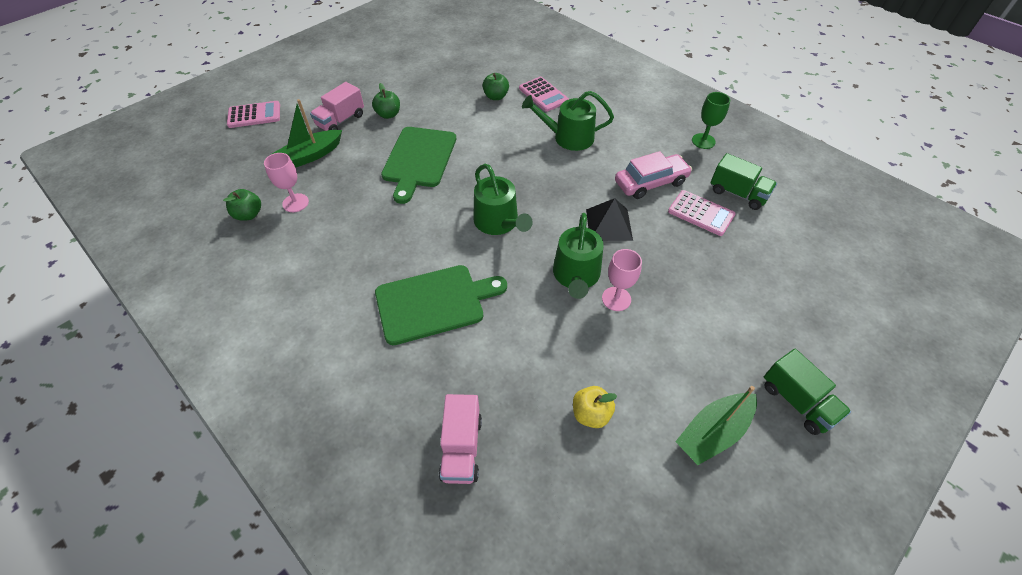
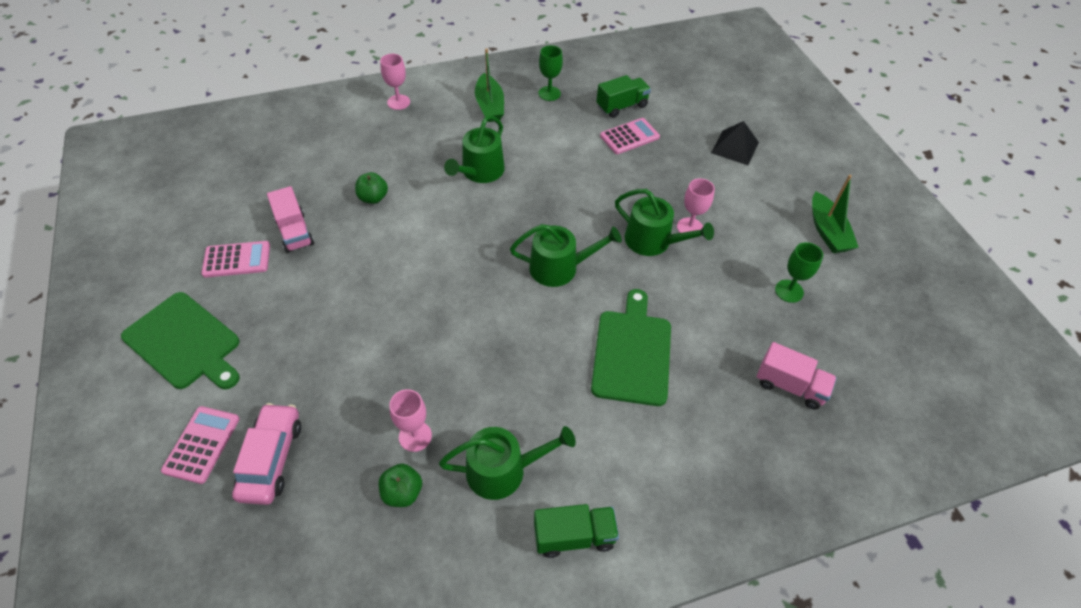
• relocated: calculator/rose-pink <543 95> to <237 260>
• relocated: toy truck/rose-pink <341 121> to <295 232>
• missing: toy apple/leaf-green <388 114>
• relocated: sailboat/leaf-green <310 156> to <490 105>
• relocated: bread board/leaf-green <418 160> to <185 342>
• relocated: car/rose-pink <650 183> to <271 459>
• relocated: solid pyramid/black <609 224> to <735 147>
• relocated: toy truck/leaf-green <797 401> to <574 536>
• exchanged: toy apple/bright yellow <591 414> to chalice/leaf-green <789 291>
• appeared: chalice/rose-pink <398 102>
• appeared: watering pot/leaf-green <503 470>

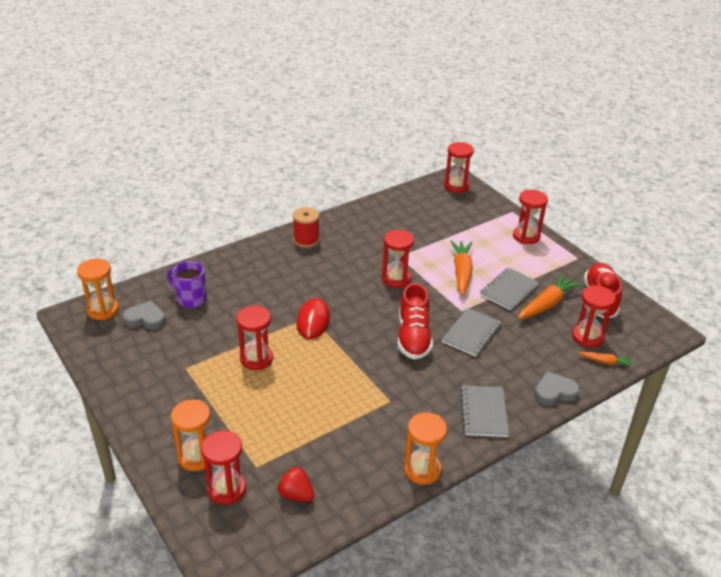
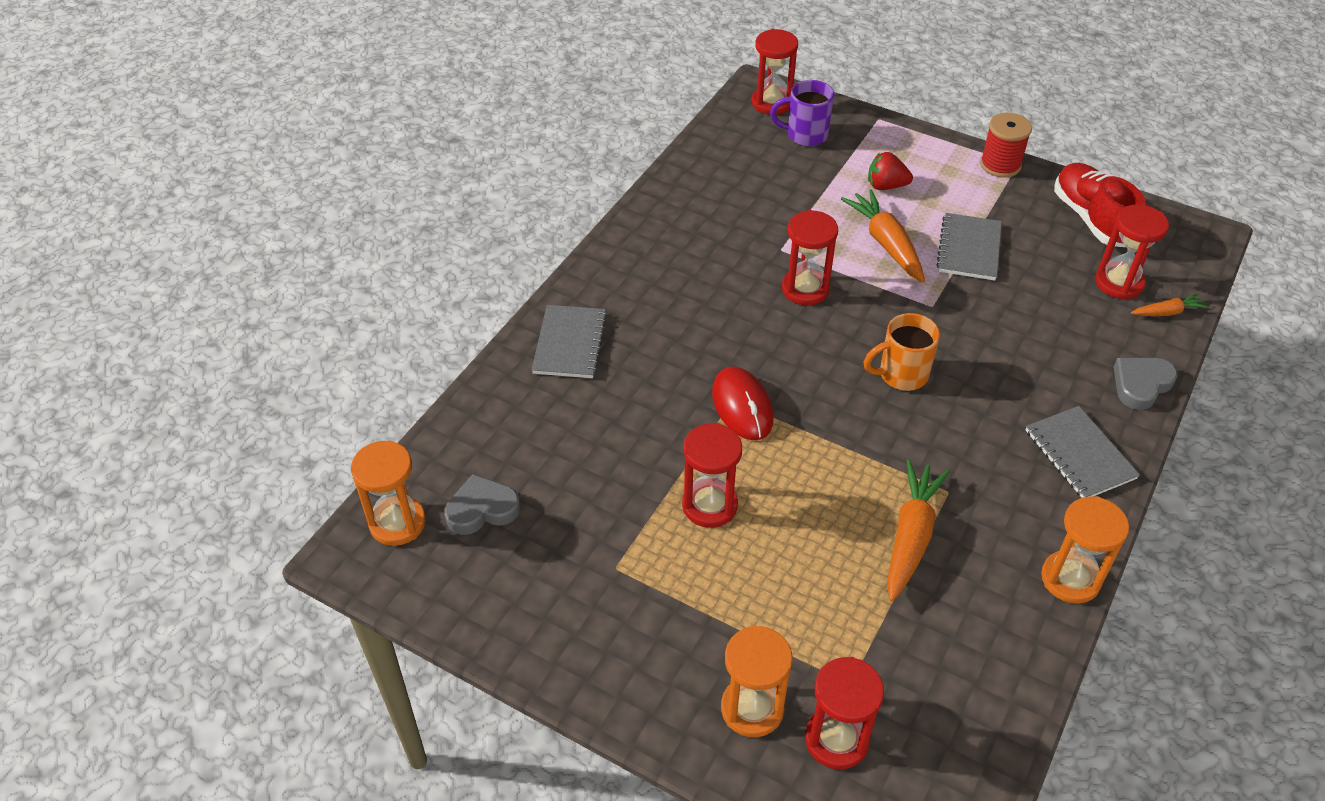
• missing: hourglass/scarlet <526 236>
• relocated: spool/scarlet <306 240> to <1000 165>
• relocated: coffee mug/violet <190 298> to <805 135>
• relocated: carrot/orange <547 304> to <910 536>
• exchanged: shoe/scarlet <413 337> to coffee mug/orange <901 375>
• relocated: notebook/gray <471 333> to <570 343>
• relocated: strawberry/scarlet <296 494> to <886 186>

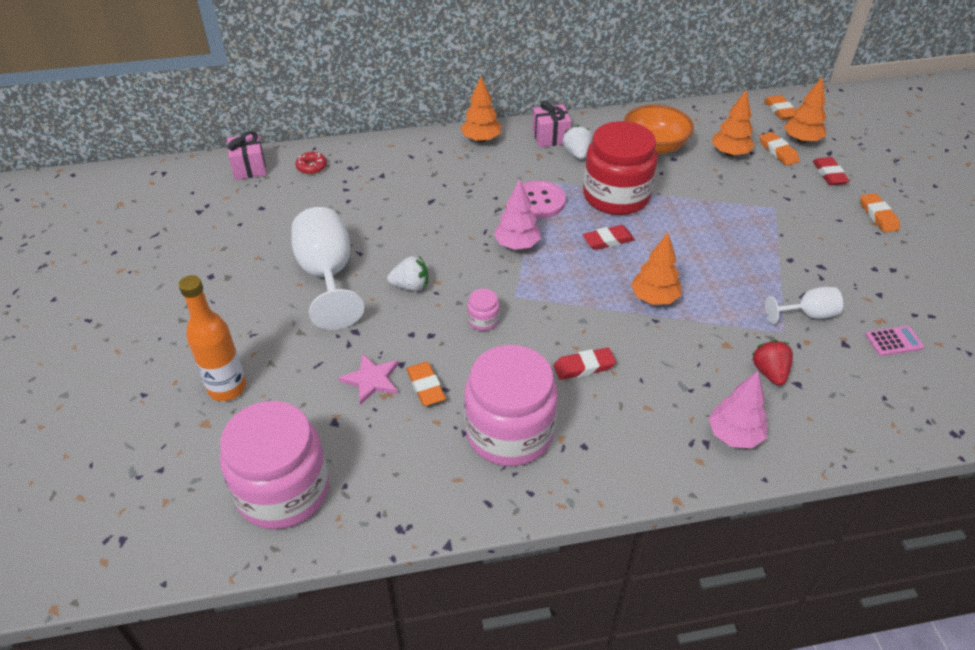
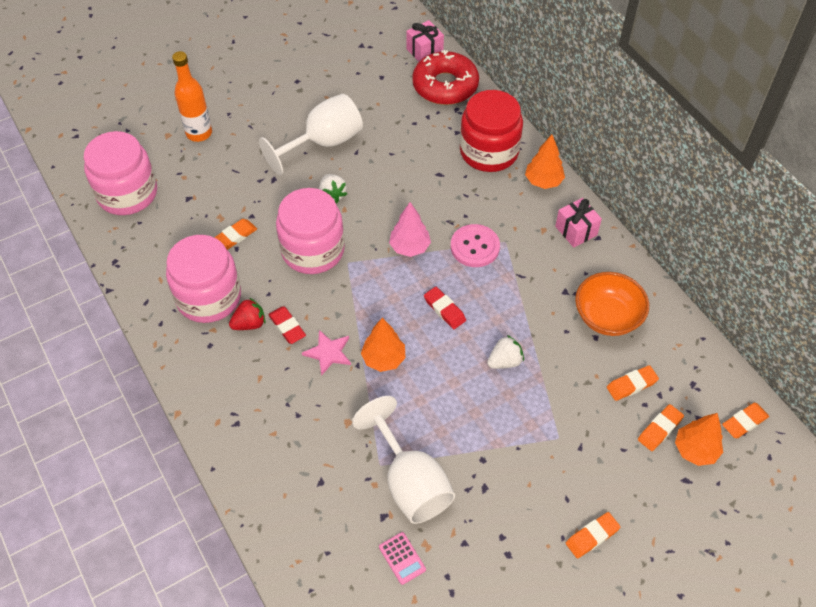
• exchanged: fir tree/orange <730 153> to pencil eraser/orange <631 385>
• relocated: jam jar/scarlet <616 196> to <489 151>
• relocated: strawberry/white <577 154> to <505 361>
• size: donut/scarlet <311 167> = <445 86> x2.48
• missing: pencil eraser/scarlet <829 174>
• size: chalice/white <807 315> = <410 482> x1.88
• size: jam jar/rose-pink <483 320> = <313 250> x2.50
• relocated: strawberry/scarlet <769 372> to <249 323>
• relocated: star shape/rose-pink <371 380> to <328 353>
• missing: fir tree/rose-pink <734 435>

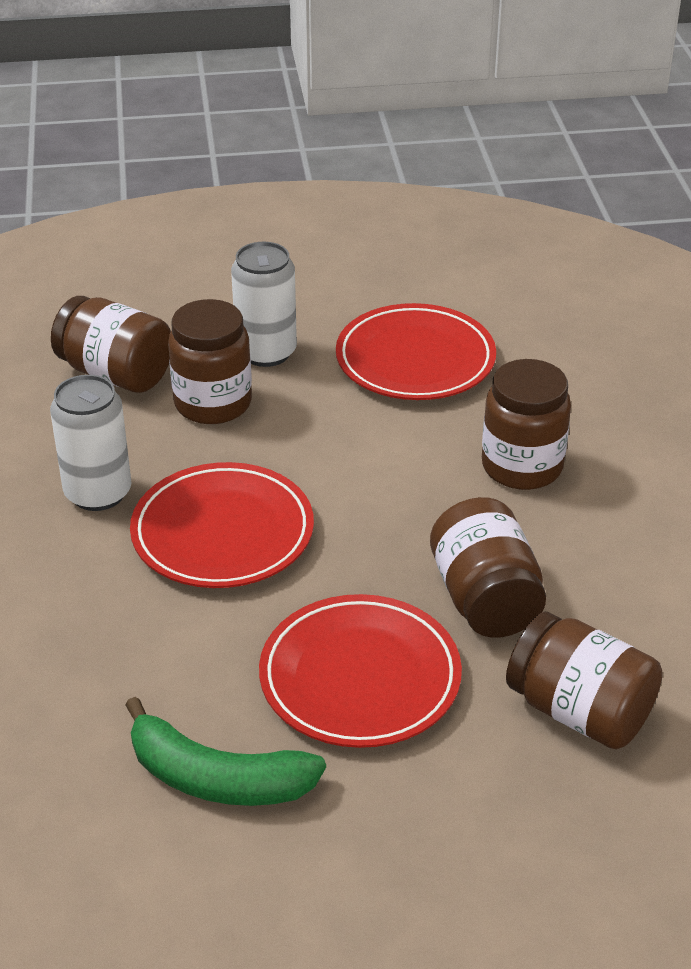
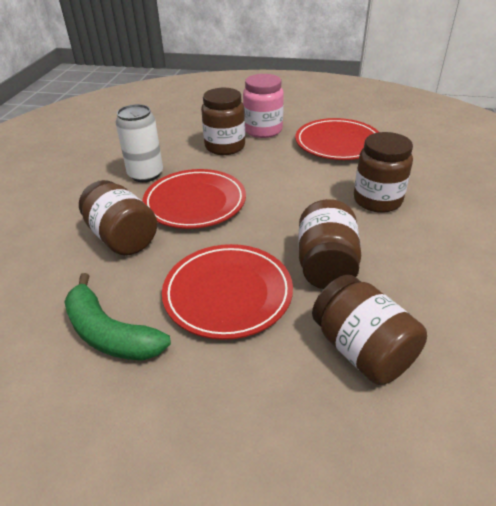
• exchanged: soda can/white <266 352> to jam jar/rose-pink <263 130>
• relocated: jam jar/brown <116 373> to <122 237>

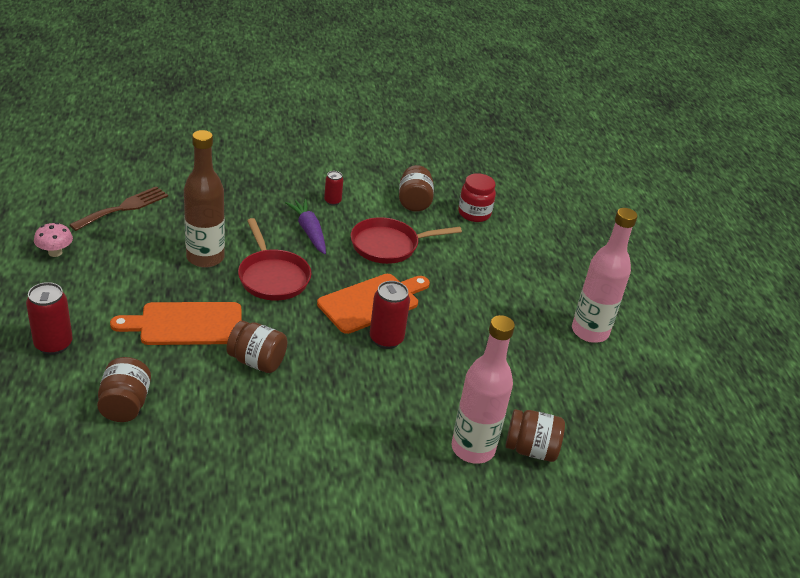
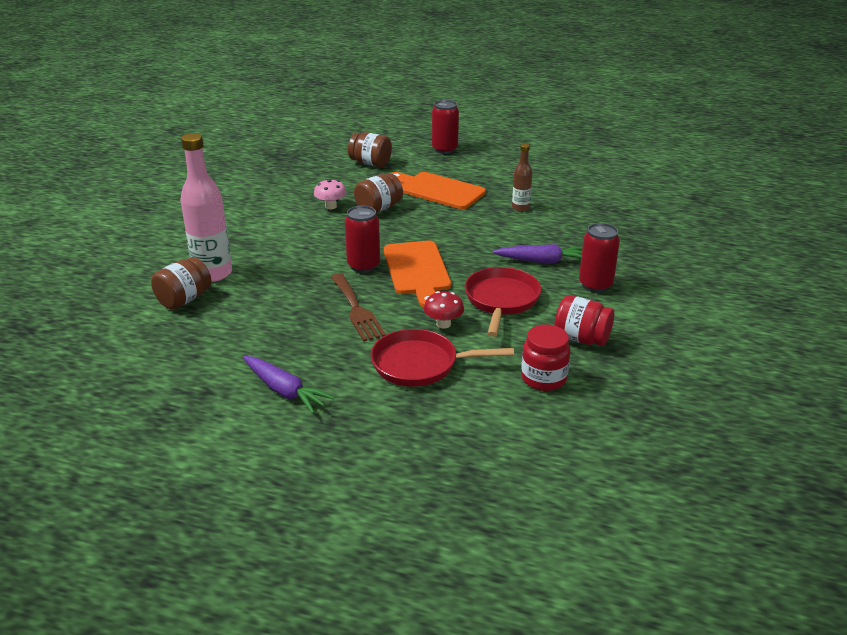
• size: flask/brown <205 258> = <520 208> x0.52
• colour: jam jar/brown <414 202> to jam jar/scarlet <581 339>
• size: soda can/scarlet <332 201> = <595 285> x1.71
• relocated: fork/brown <124 208> to <356 310>
• exchanged: flask/rose-pink <590 331> to carrot/violet <284 391>
• relocated: skillet/scarlet <272 277> to <420 364>
• relocated: fungus/rose-pink <55 252> to <331 206>
• spun: bread board/orange <186 324> = <438 190> 75 degrees counterclockwise
• appeared: fungus/scarlet <443 324>

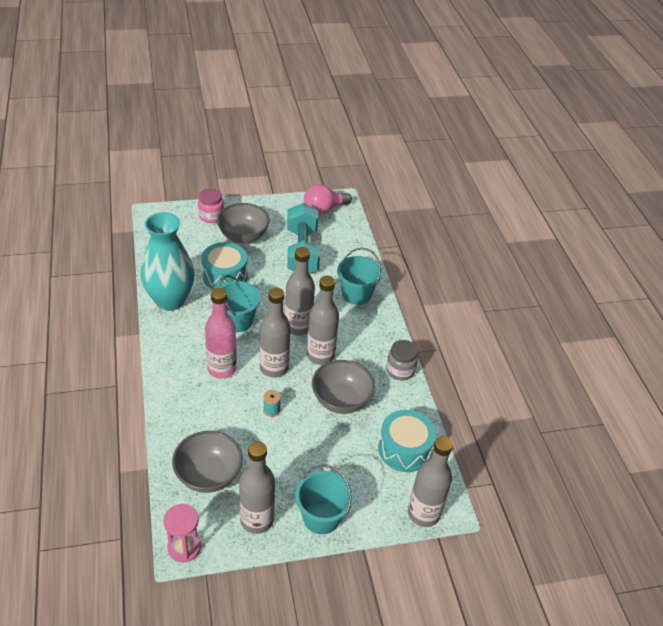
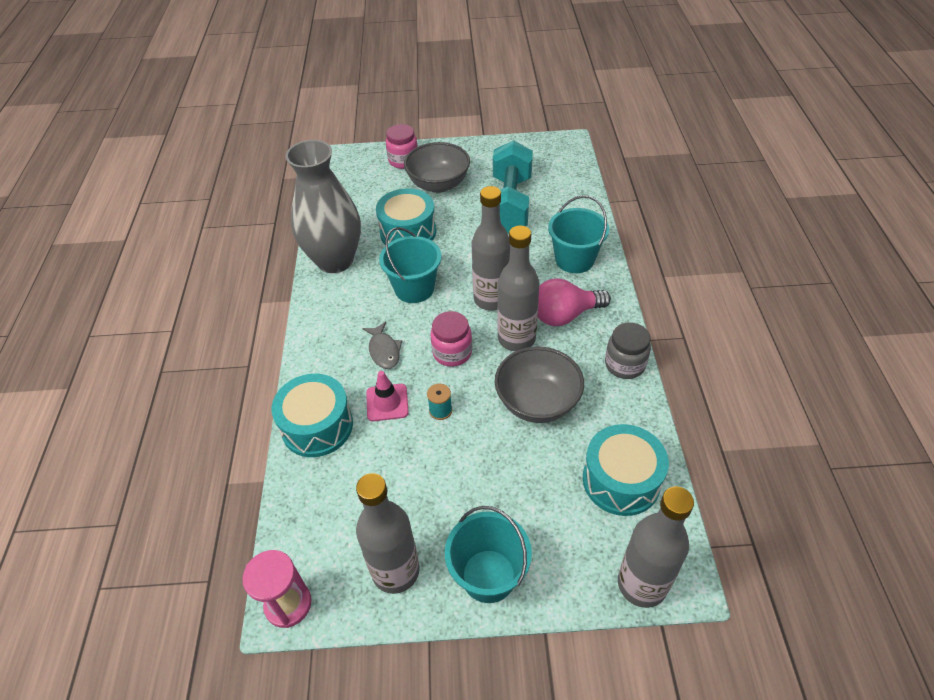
• relocated: light bulb/rose-pink <324 209> to <565 315>
• colour: vase/aqua <170 300> to vase/gray <335 260>
• exchanged: flask/gray <274 368> to jam jar/rose-pink <452 352>
• exchanged: flask/rose-pink <222 369> to toy fish/gray <384 350>
• missing: serving bowl/gray <208 475>
• appeared: road cone/rose-pink <387 402>
• appeared: drum/aqua <317 426>

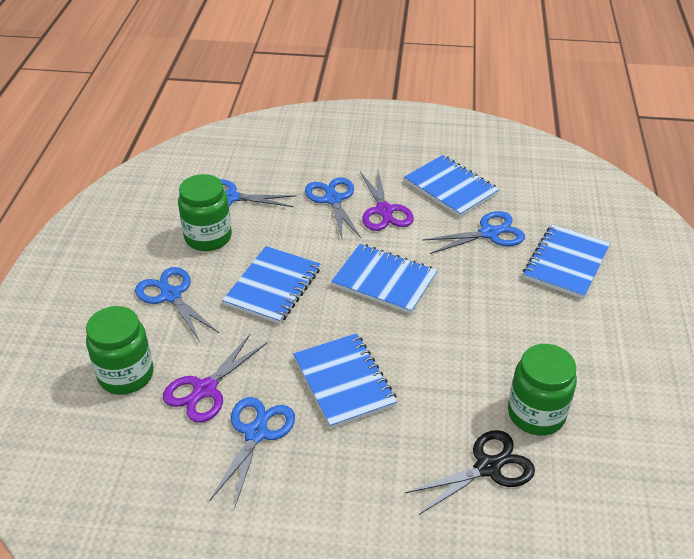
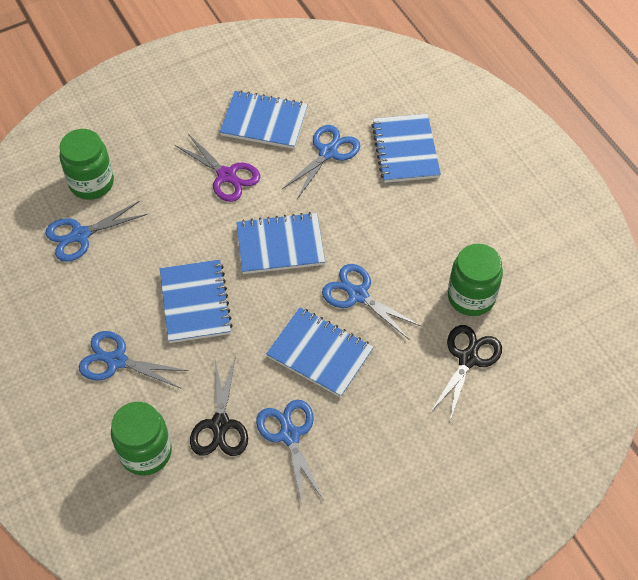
• relocated: jam jar/leaf-green <208 237> to <91 183>
• relocated: shears/cobalt <333 199> to <357 295>
• colour: shears/violet <205 389> to shears/black <220 425>

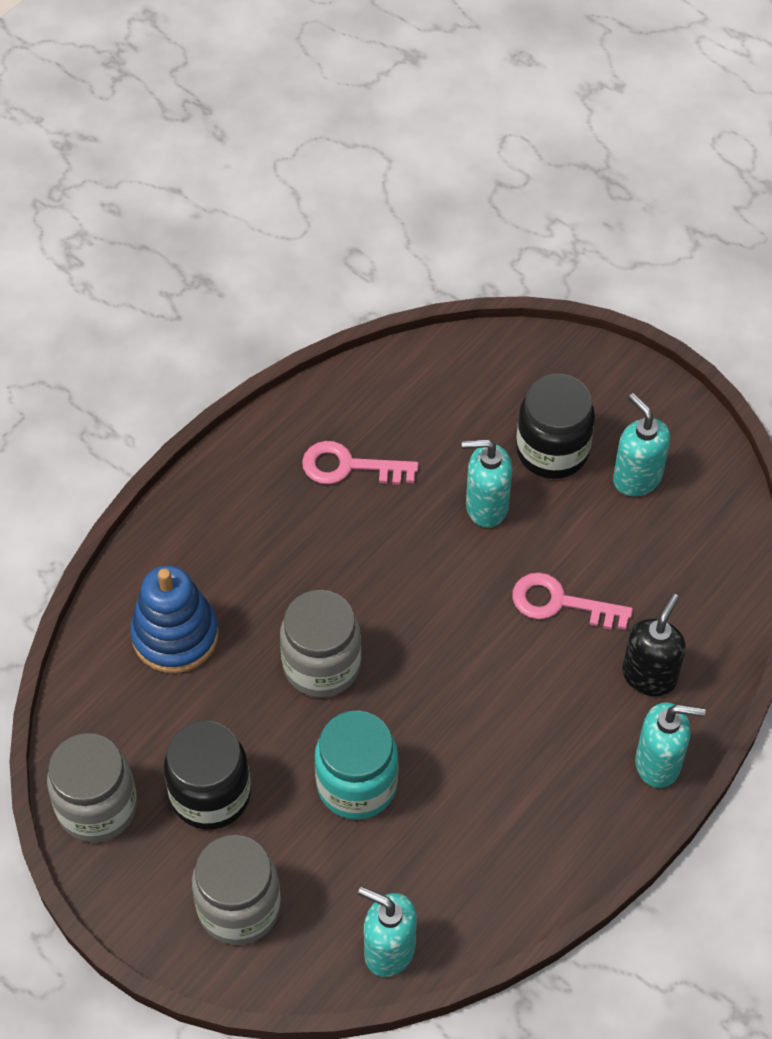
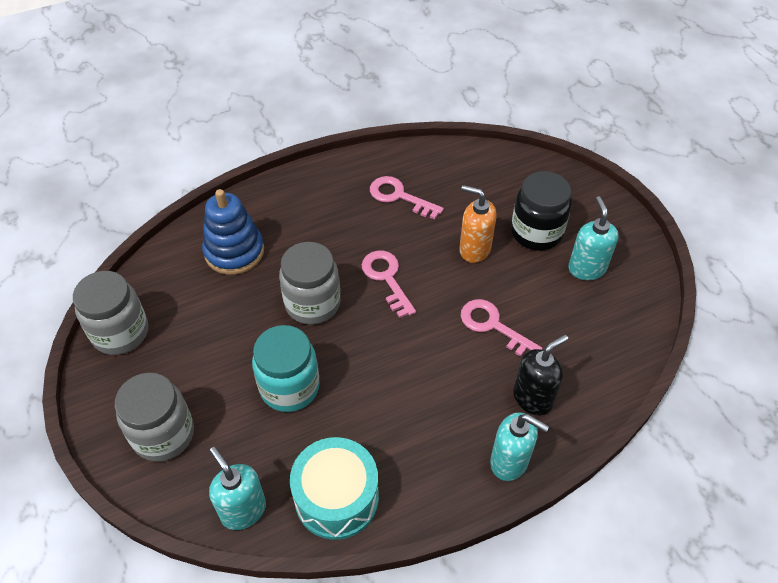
• colour: soap pump/aqua <486 506> to soap pump/orange <474 249>
• missing: jam jar/black <210 795>
• appeared: key/rose-pink <386 278>
• appeared: drum/aqua <336 498>

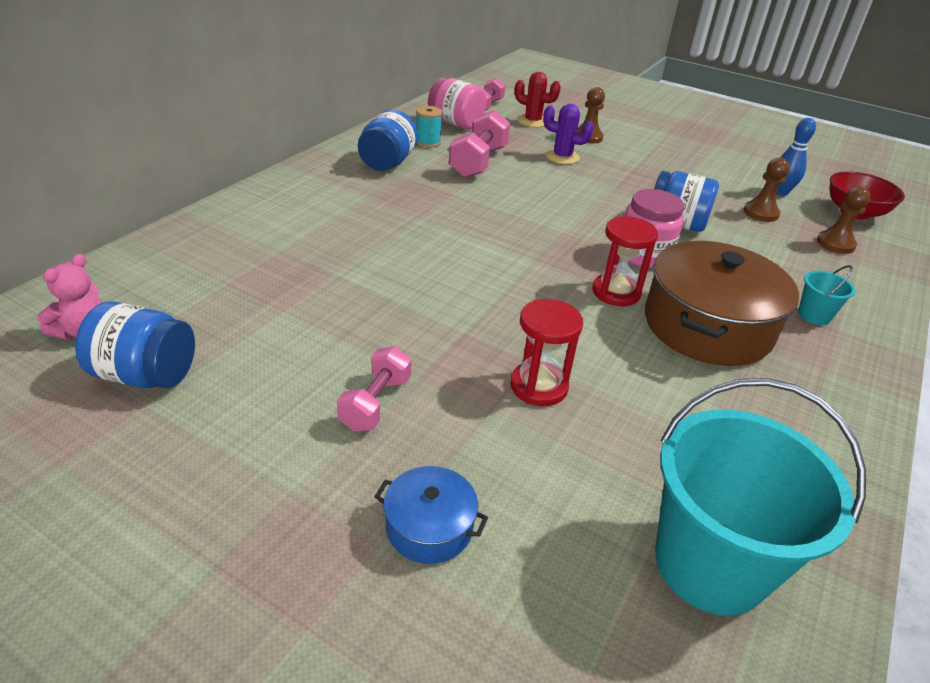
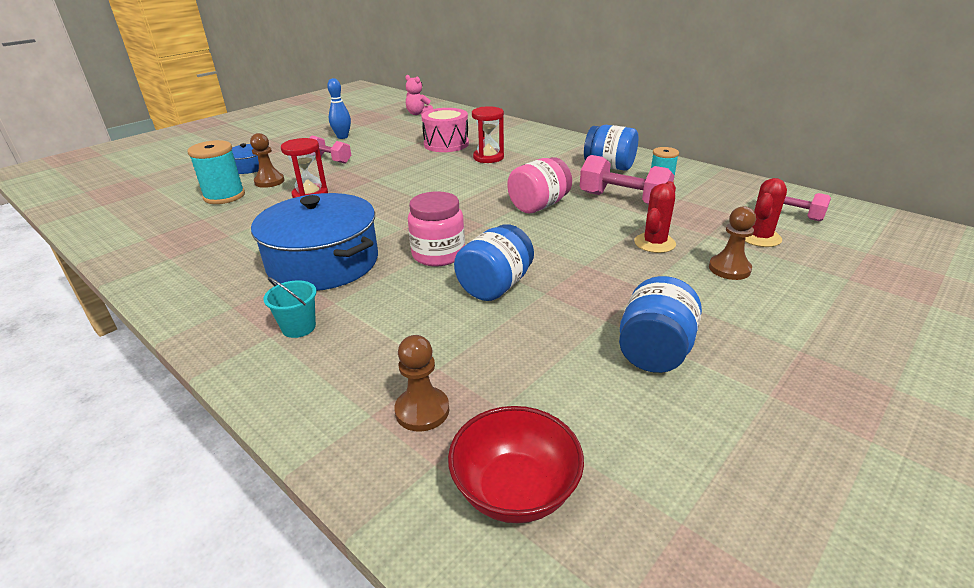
• relocated: jam jar/rose-pink <456 123> to <539 206>
• colour: saguaro cactus/violet <562 157> to saguaro cactus/scarlet <654 243>
• relocated: bowling pin/cobalt <780 192> to <342 137>
• relocated: chess pawn/brown <760 213> to <269 181>
• relocated: hourglass/scarlet <616 292> to <488 157>
• colour: stockpot/brown <707 326> to stockpot/cobalt <323 263>
• relocated: jam jar/cobalt <145 375> to <654 351>
• missing: pail/aqua <710 564>
• appeared: drum/rose-pink <446 144>
• appeared: spool/aqua <224 196>

